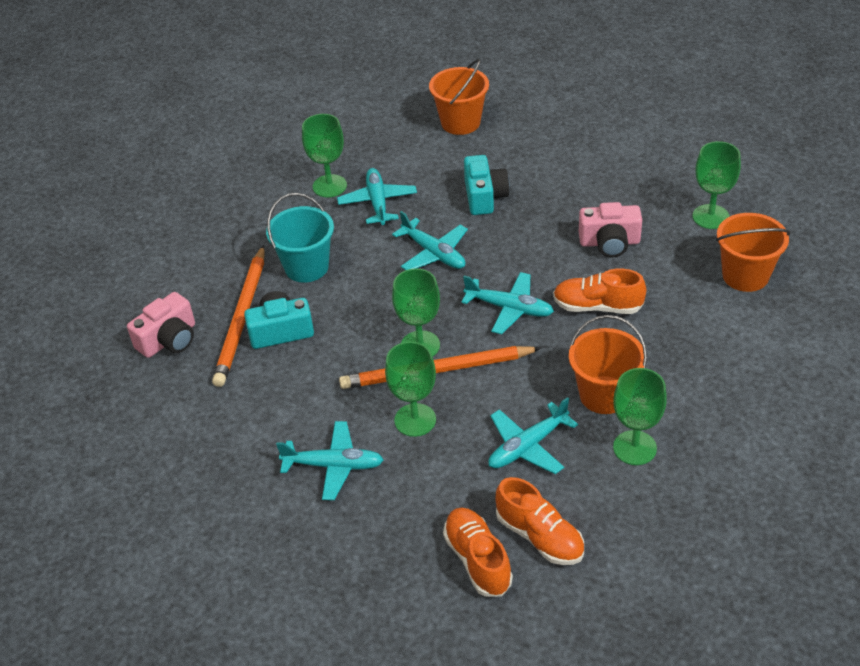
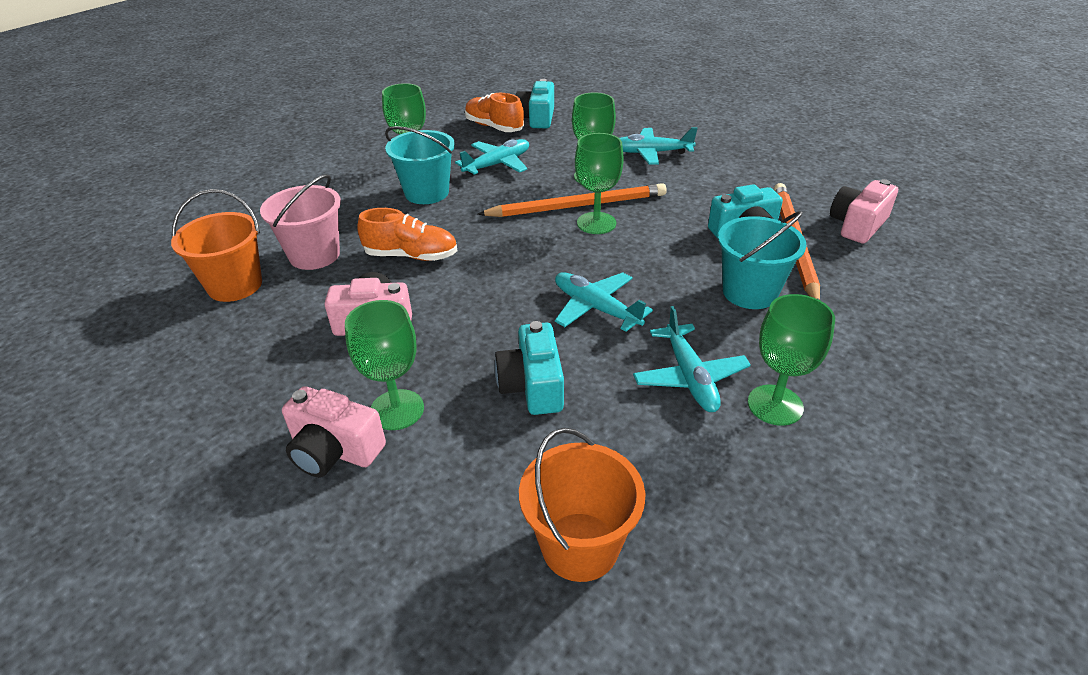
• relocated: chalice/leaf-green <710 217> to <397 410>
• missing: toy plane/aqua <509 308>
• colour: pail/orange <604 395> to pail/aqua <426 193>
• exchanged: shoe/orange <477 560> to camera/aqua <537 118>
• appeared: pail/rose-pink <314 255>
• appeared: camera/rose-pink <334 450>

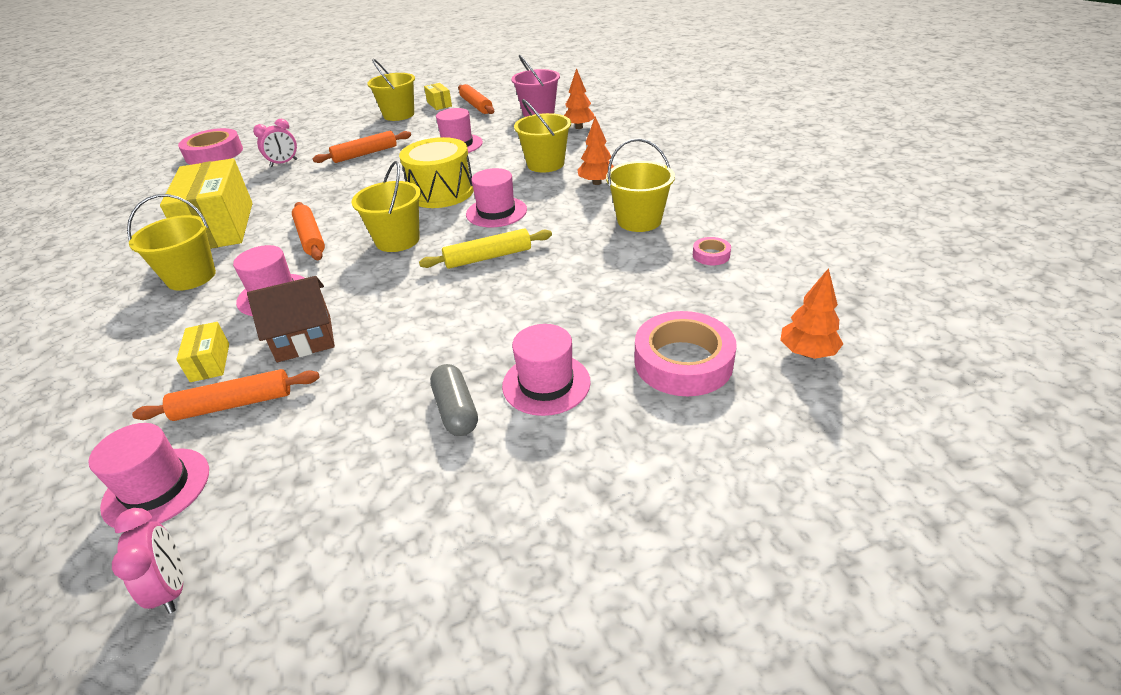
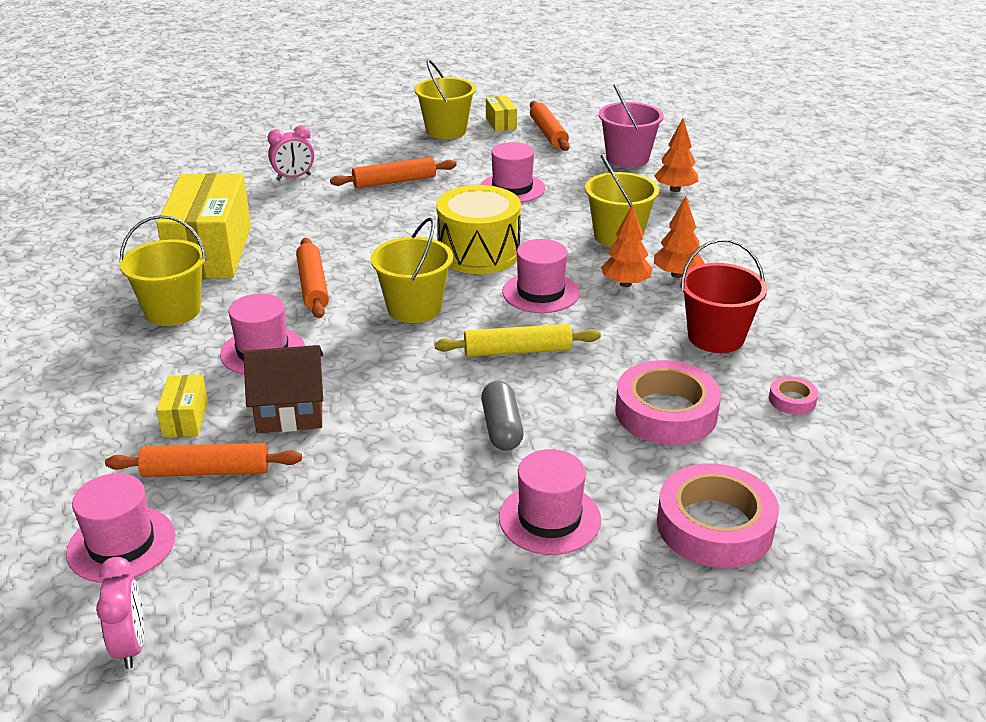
• relocated: sticky tape/rose-pink <214 153> to <666 412>
• colour: pail/bright yellow <639 220> to pail/scarlet <716 337>
• relocated: fir tree/orange <807 352> to <625 284>
• relocated: pill/gray <456 410> to <501 428>

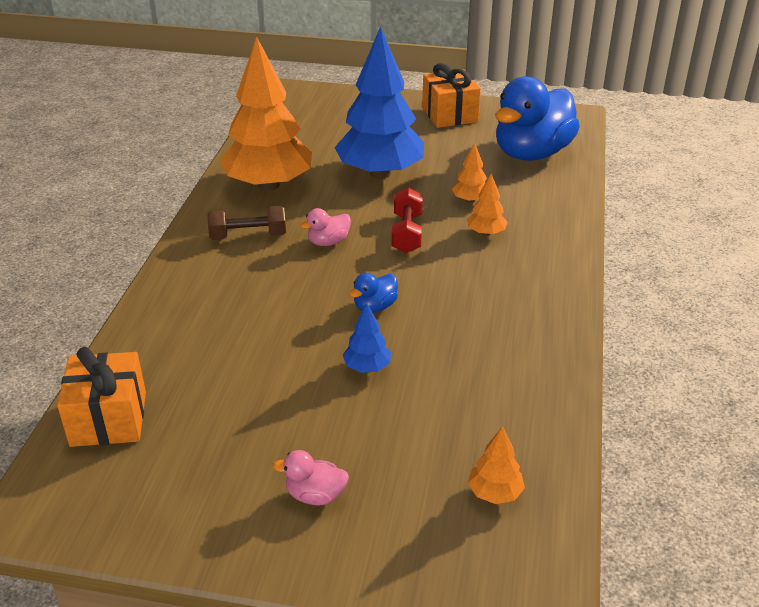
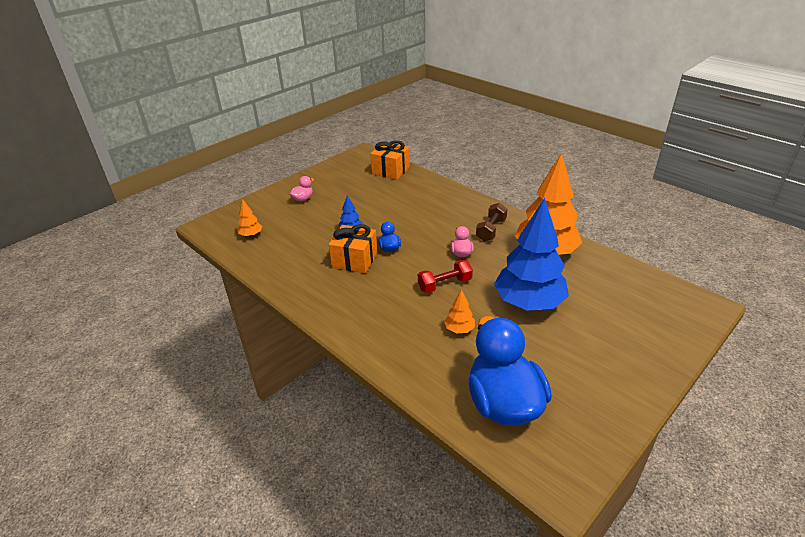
• relocated: wrapped gift/orange <449 115> to <355 260>
• missing: fir tree/orange <486 233>
• spun: hand weight/scarlet <407 233> = <444 284> 60 degrees counterclockwise

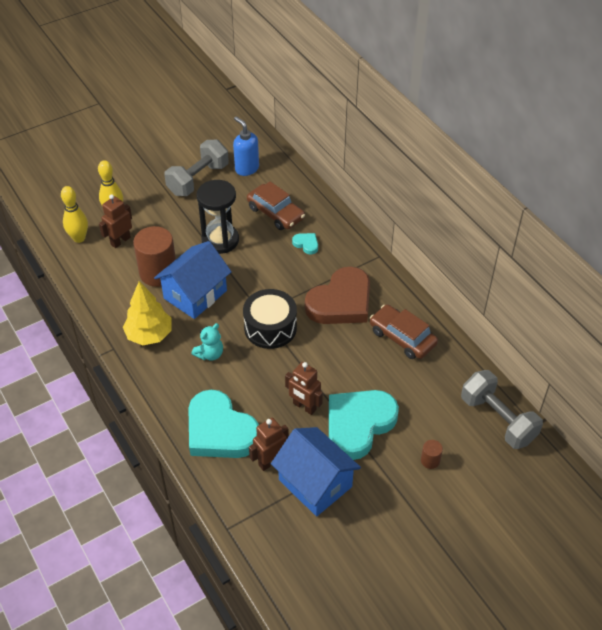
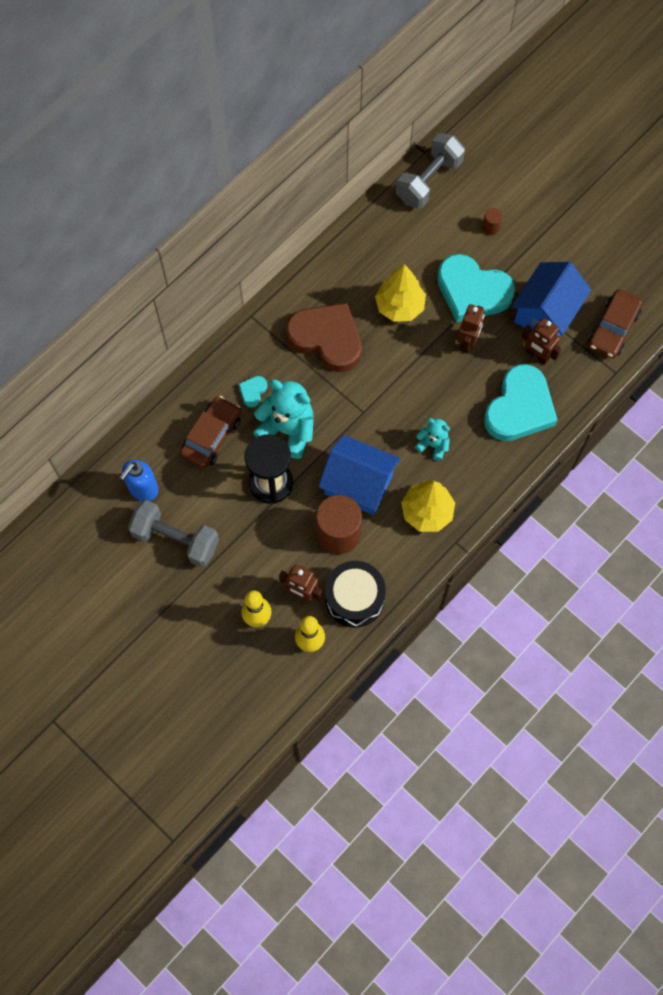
• relocated: drum/black <270 327> to <354 598>
• relocated: car/brown <402 337> to <613 328>
• appeared: fir tree/bright yellow <400 306>
• appeared: teddy/aqua <288 430>

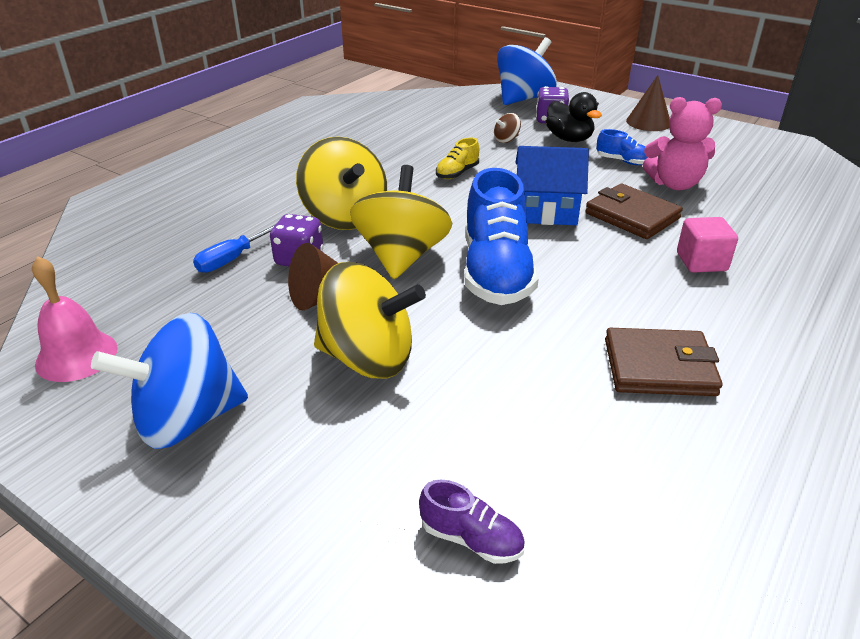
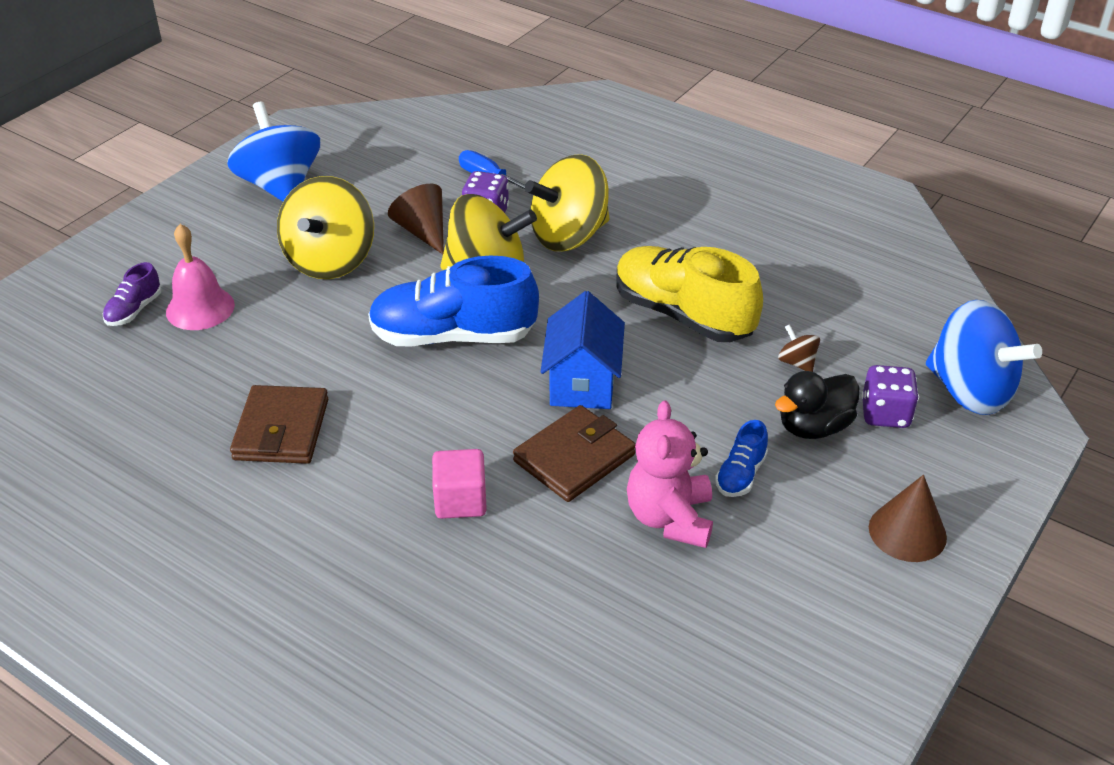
• size: shoe/bright yellow <457 173> = <683 315> x2.20
• relocated: school bell/rose-pink <76 356> to <200 308>

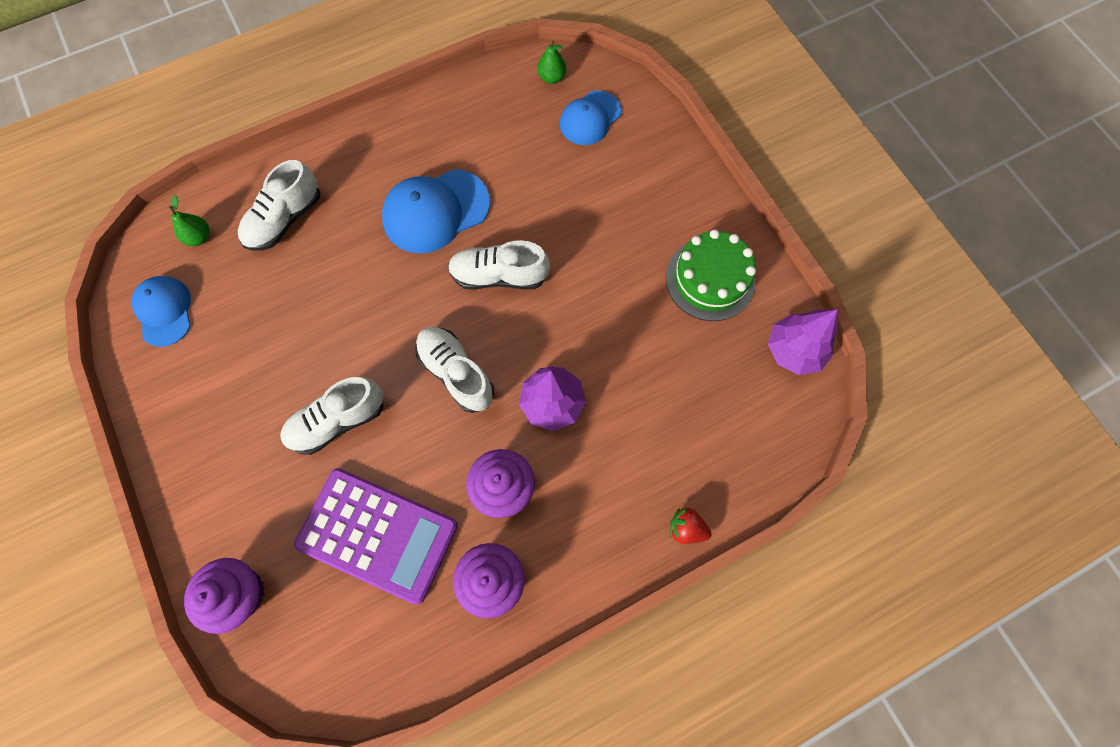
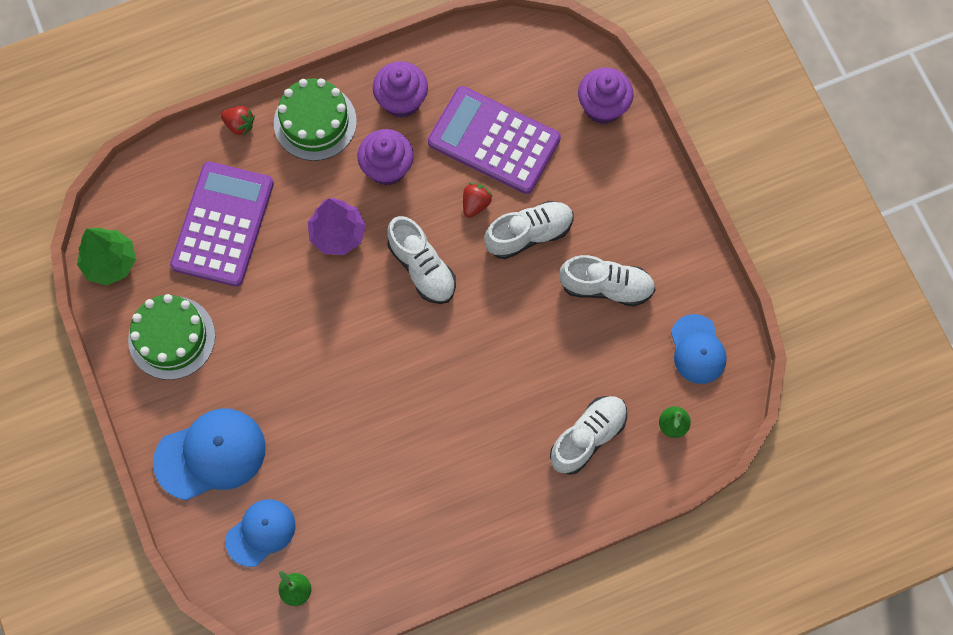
• relocated: peaked cap/cobalt <435 211> to <210 454>
• relocated: shoe/white <499 275> to <606 287>
• colour: fir tree/violet <793 350> to fir tree/leaf-green <110 262>
• appeared: gateau/leaf-green <315 122>
• appeared: calculator/violet <223 224>
• appeared: strawberry/scarlet <475 204>

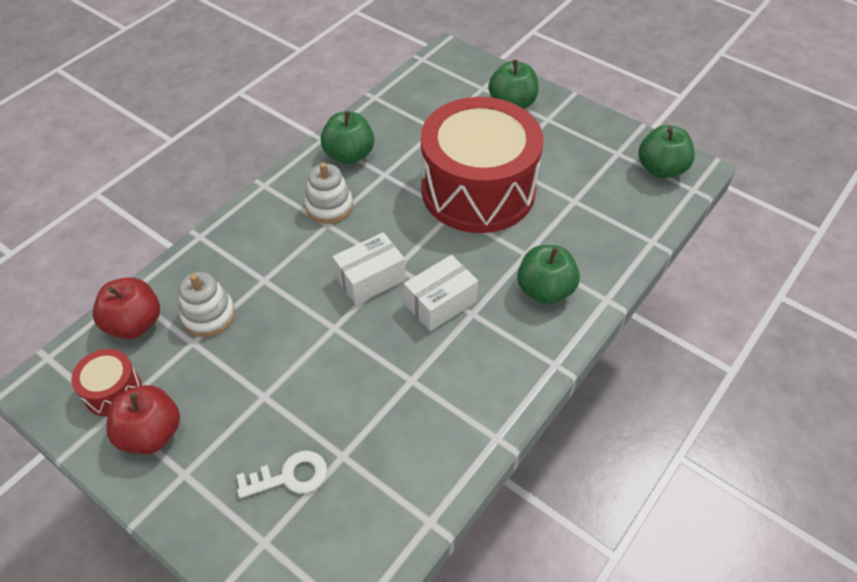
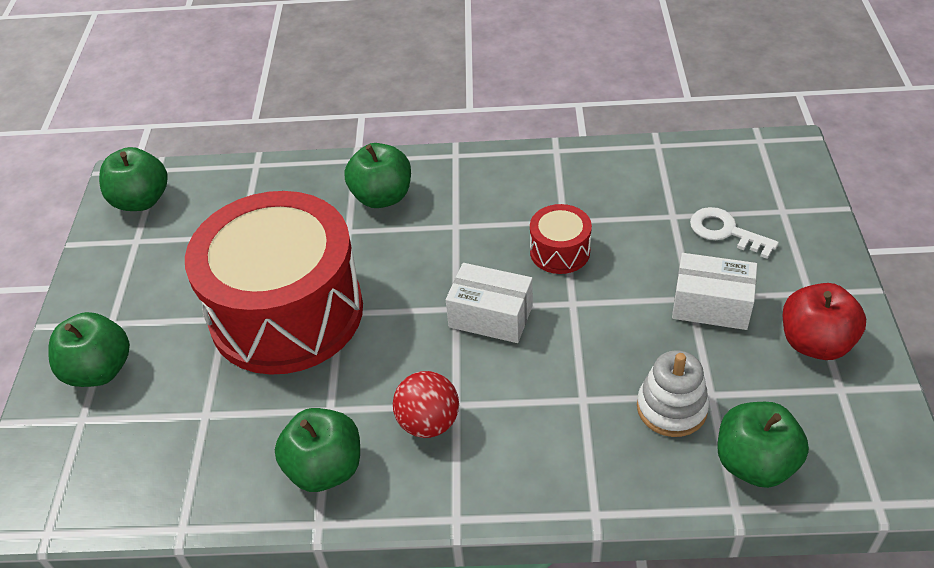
• exchanged: stacking toy/white <329 206> to play ball/scarlet <428 422>
• relocated: box/white <440 303> to <711 305>
• colour: toy apple/scarlet <135 324> to toy apple/leaf-green <754 463>
• relocated: drum/scarlet <113 391> to <560 251>

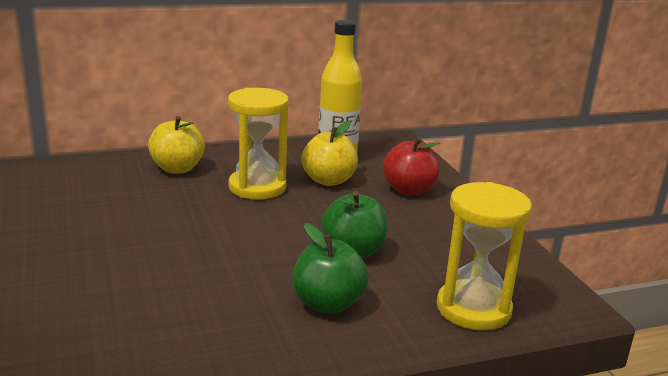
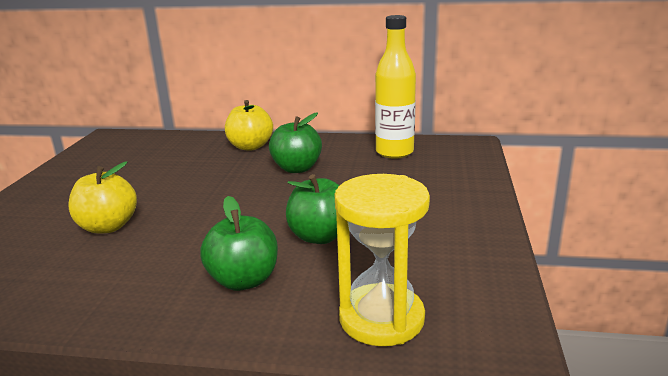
• exchanged: hourglass/bright yellow <257 187> to toy apple/leaf-green <297 168>
• relocated: toy apple/bright yellow <328 180> to <108 227>
• missing: toy apple/scarlet <409 190>

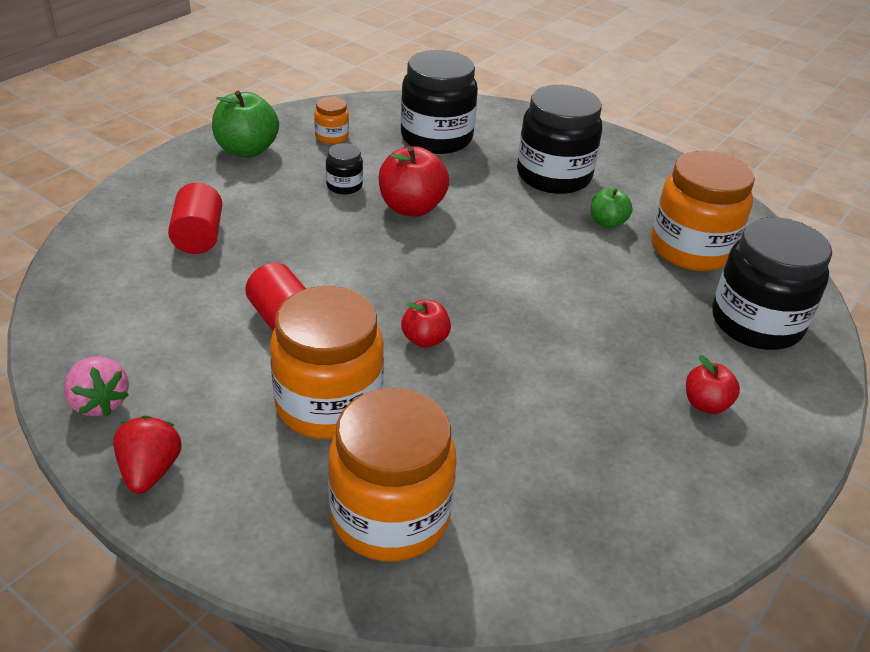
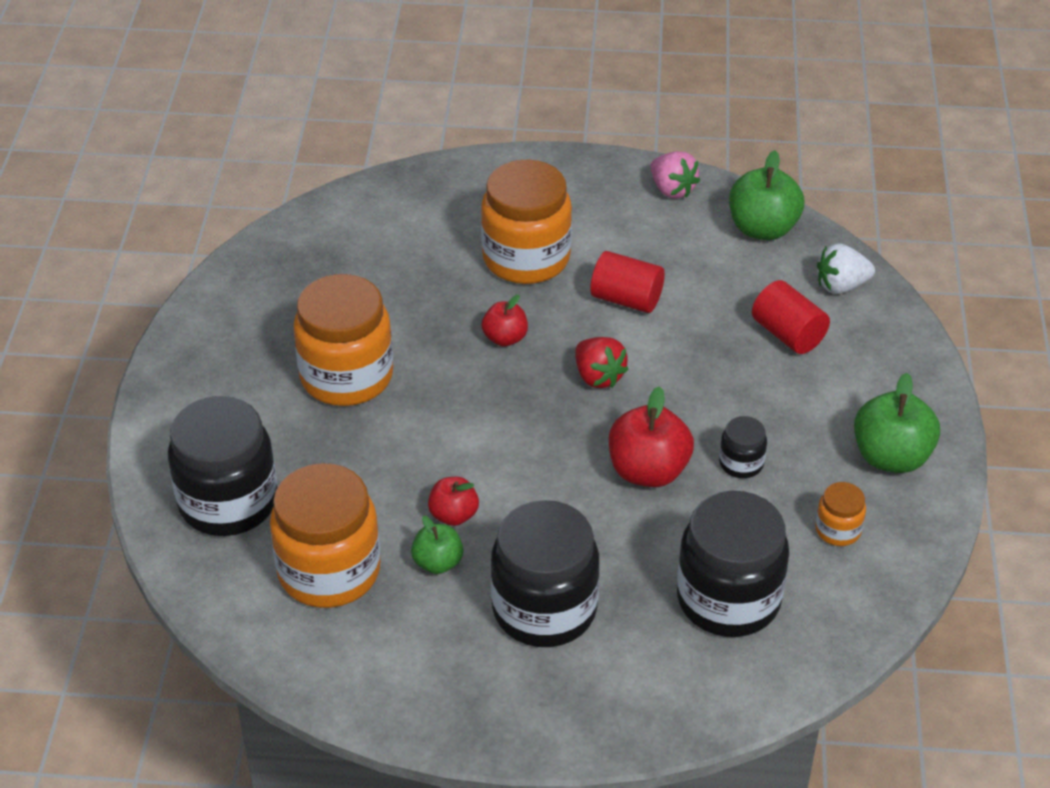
• relocated: toy apple/scarlet <705 404> to <453 515>
• spun: strawberry/rose-pink <99 402> = <672 189> 150 degrees counterclockwise
• relocated: jam jar/orange <390 516> to <346 376>
• relocated: strawberry/scarlet <150 471> to <598 377>
• appeared: toy apple/leaf-green <762 229>
• appeared: strawberry/white <841 286>

